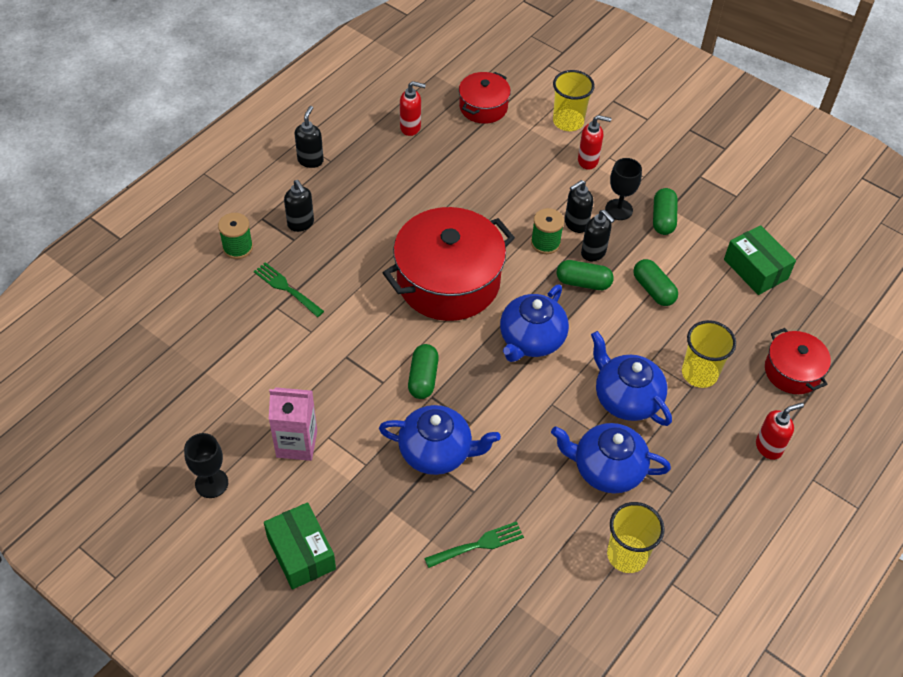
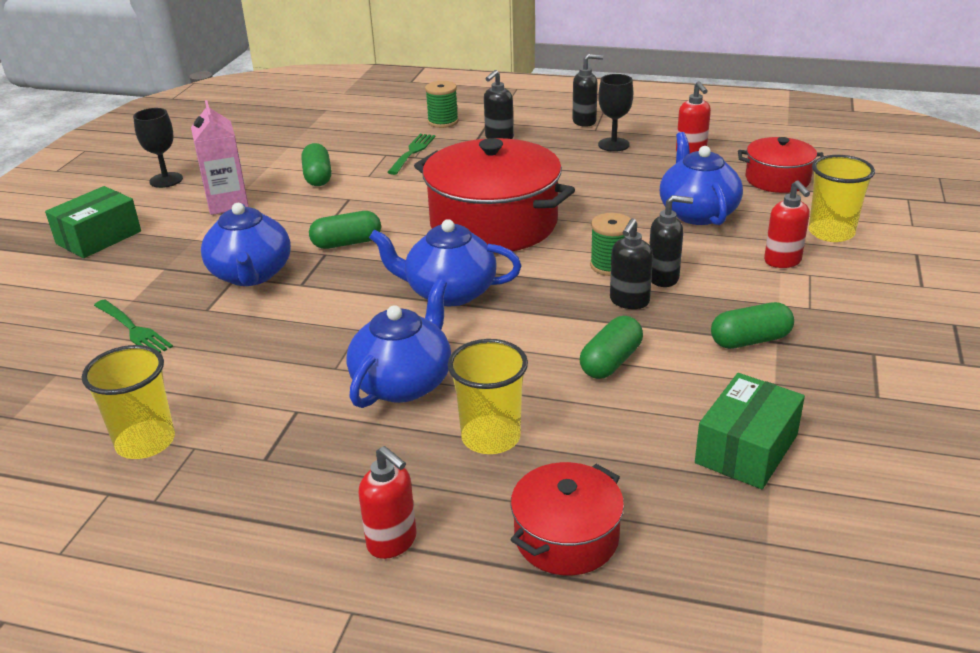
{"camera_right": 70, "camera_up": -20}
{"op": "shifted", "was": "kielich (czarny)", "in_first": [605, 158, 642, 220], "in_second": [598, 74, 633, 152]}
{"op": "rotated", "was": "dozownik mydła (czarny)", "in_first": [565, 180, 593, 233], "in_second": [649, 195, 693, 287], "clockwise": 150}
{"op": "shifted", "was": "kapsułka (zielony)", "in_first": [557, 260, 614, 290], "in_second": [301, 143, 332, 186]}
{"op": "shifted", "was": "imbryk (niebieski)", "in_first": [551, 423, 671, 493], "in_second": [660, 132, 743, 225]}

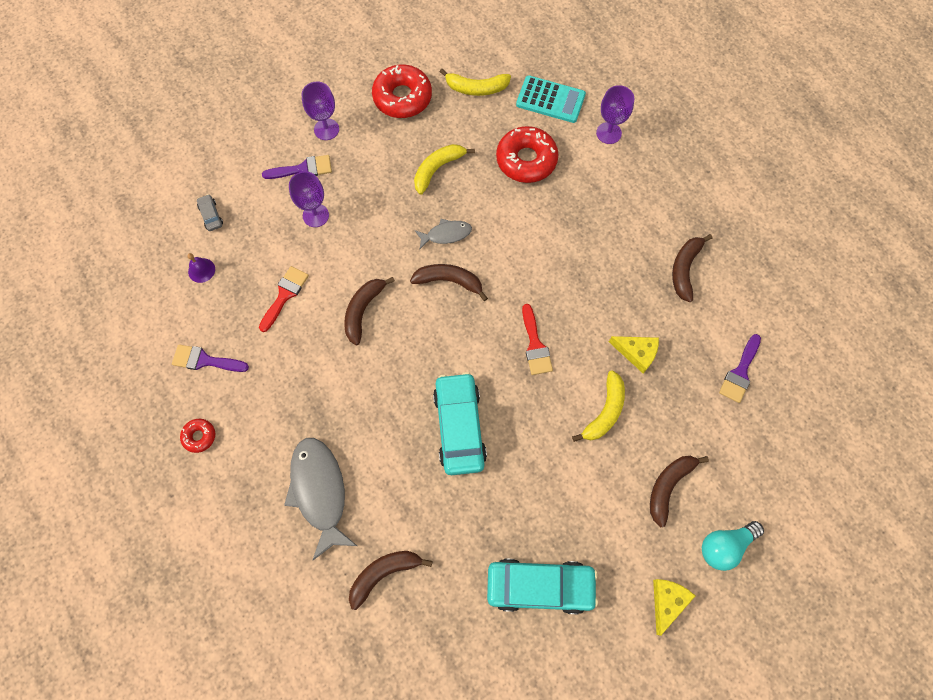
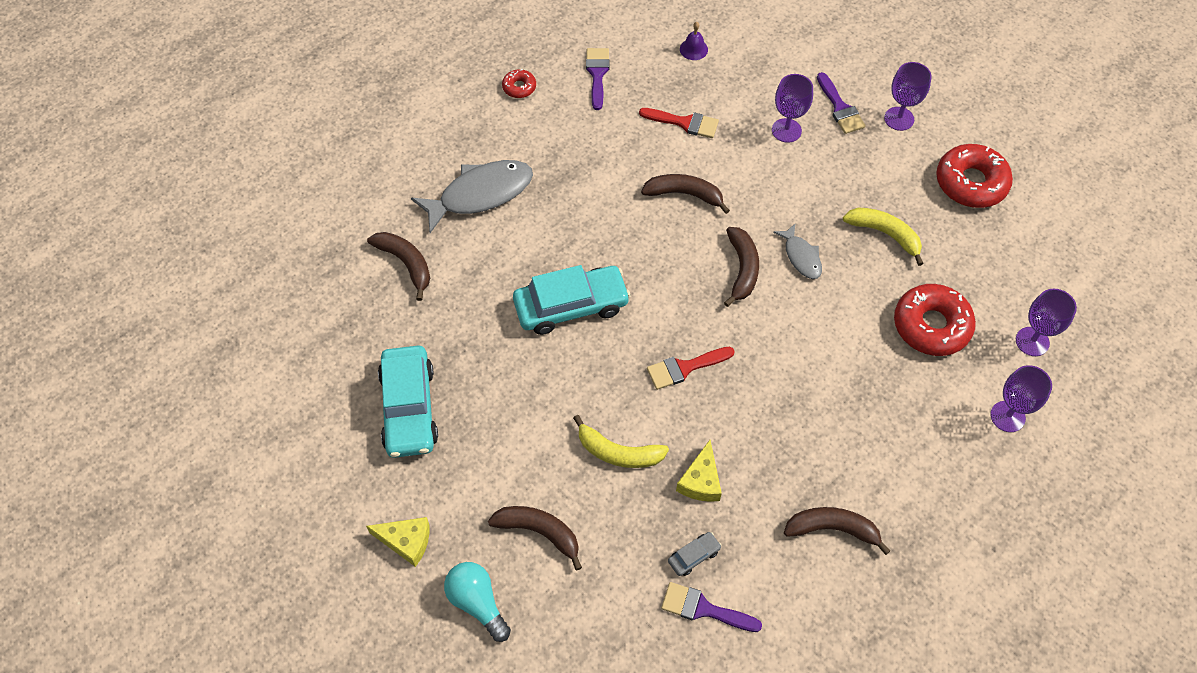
{"camera_right": 80, "camera_up": -10}
{"op": "gone", "was": "banan (żółty)", "in_first": [439, 69, 511, 96]}
{"op": "swapped", "was": "kalkulator (turkusowy)", "now": "kielich (fioletowy)", "in_first": [516, 75, 586, 123], "in_second": [1016, 289, 1077, 356]}
{"op": "shifted", "was": "samochód (szary)", "in_first": [197, 194, 223, 231], "in_second": [668, 532, 722, 576]}

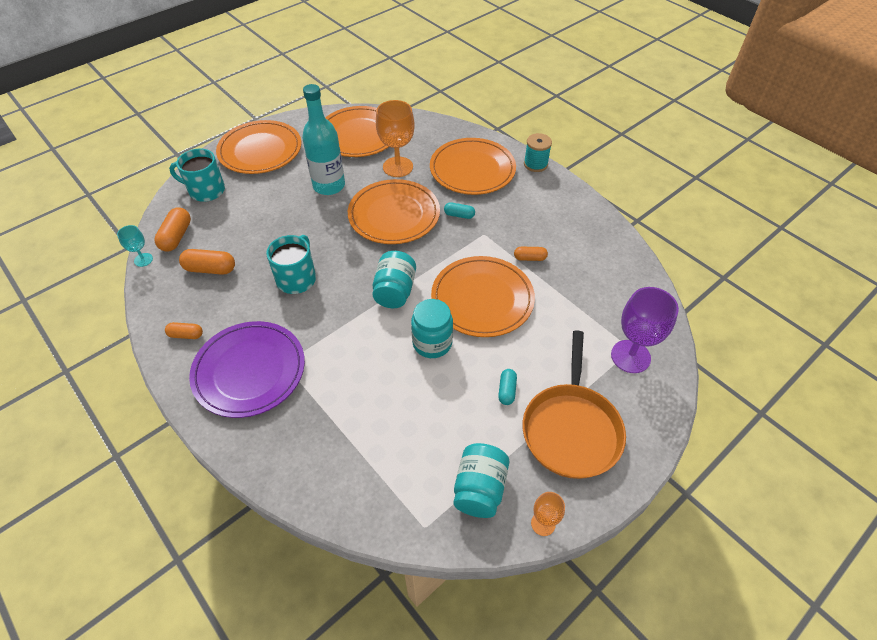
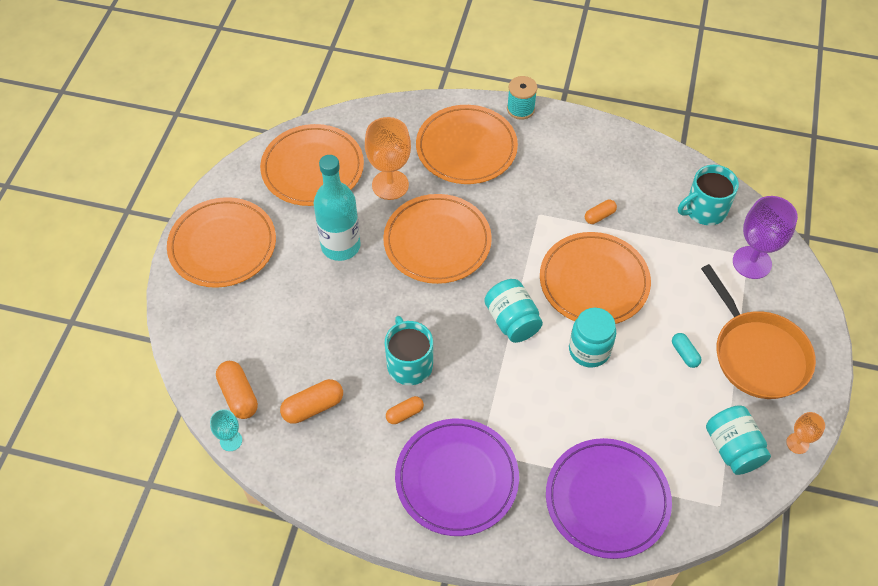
{"camera_right": -35, "camera_up": 5}
{"op": "shifted", "was": "kubek (turkusowy)", "in_first": [169, 148, 225, 202], "in_second": [678, 165, 739, 226]}
{"op": "gone", "was": "kapsułka (turkusowy)", "in_first": [444, 202, 475, 219]}
{"op": "shifted", "was": "kapsułka (pomarańczowy)", "in_first": [165, 322, 203, 339], "in_second": [386, 396, 424, 424]}
{"op": "new", "now": "talerz (fioletowy)", "in_second": [546, 438, 672, 559]}

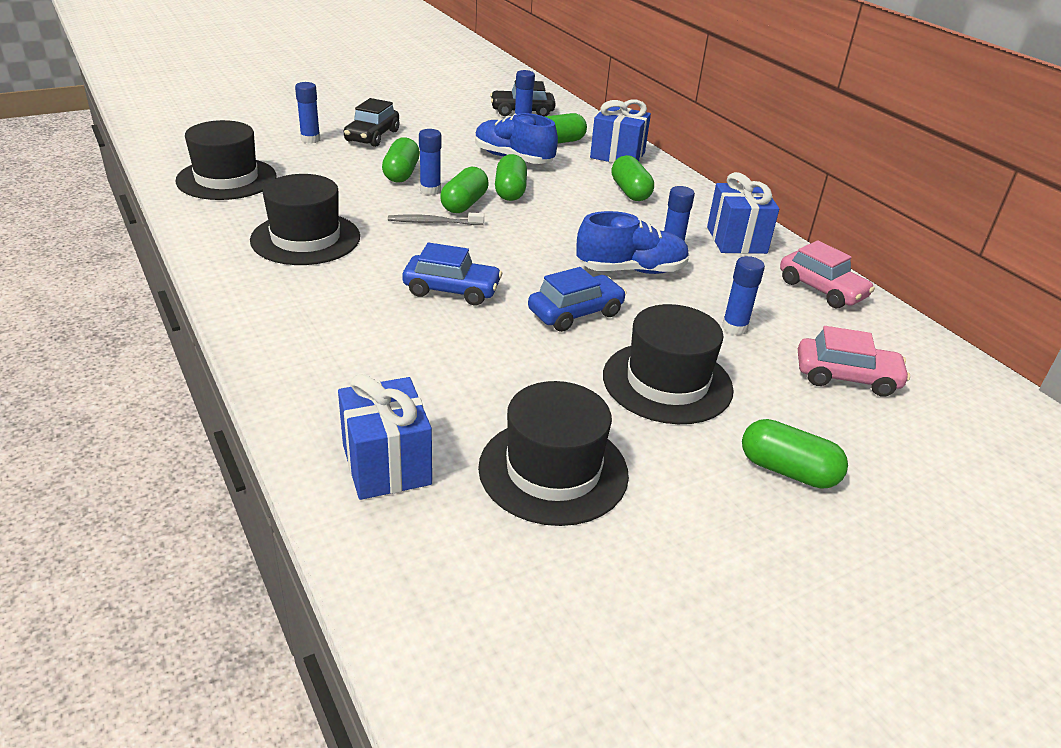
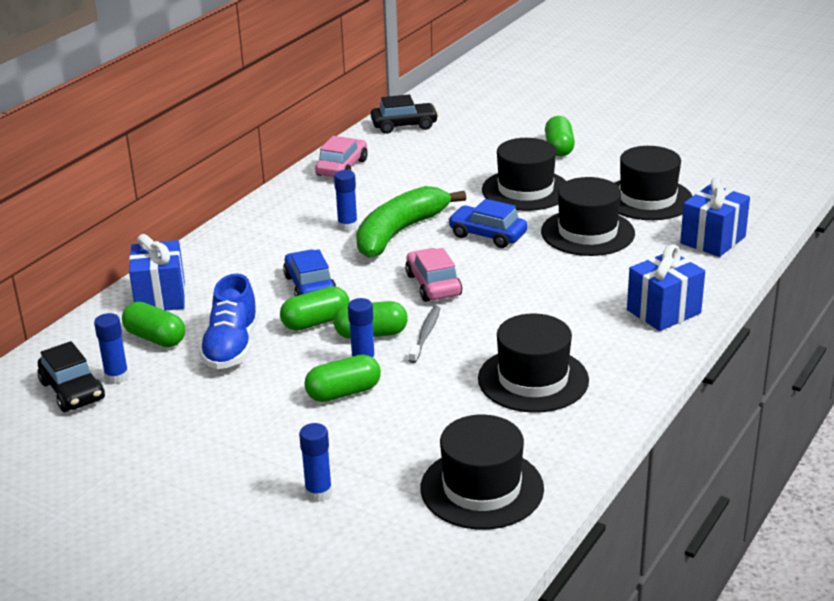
{"camera_right": -115, "camera_up": -5}
{"op": "shifted", "was": "samochód (czarny)", "in_first": [344, 98, 399, 147], "in_second": [371, 94, 439, 134]}
{"op": "gone", "was": "kapsułka (zielony)", "in_first": [611, 155, 654, 201]}
{"op": "shifted", "was": "prezent (niebieski)", "in_first": [707, 172, 779, 254], "in_second": [627, 244, 705, 331]}
{"op": "swapped", "was": "but (niebieski)", "now": "banan (zielony)", "in_first": [576, 211, 689, 274], "in_second": [356, 186, 466, 258]}
{"op": "rotated", "was": "szczoteczka do zębów (szary)", "in_first": [388, 213, 484, 225], "in_second": [409, 306, 440, 363], "clockwise": -135}
{"op": "shifted", "was": "samochód (niebieski)", "in_first": [402, 243, 502, 305], "in_second": [283, 249, 337, 296]}
{"op": "gone", "was": "klej w sztyfcie (niebieski)", "in_first": [722, 256, 765, 335]}
{"op": "shifted", "was": "samochód (różowy)", "in_first": [798, 326, 910, 397], "in_second": [405, 248, 462, 302]}
{"op": "new", "now": "kapelusz (czarny)", "in_second": [541, 177, 635, 256]}

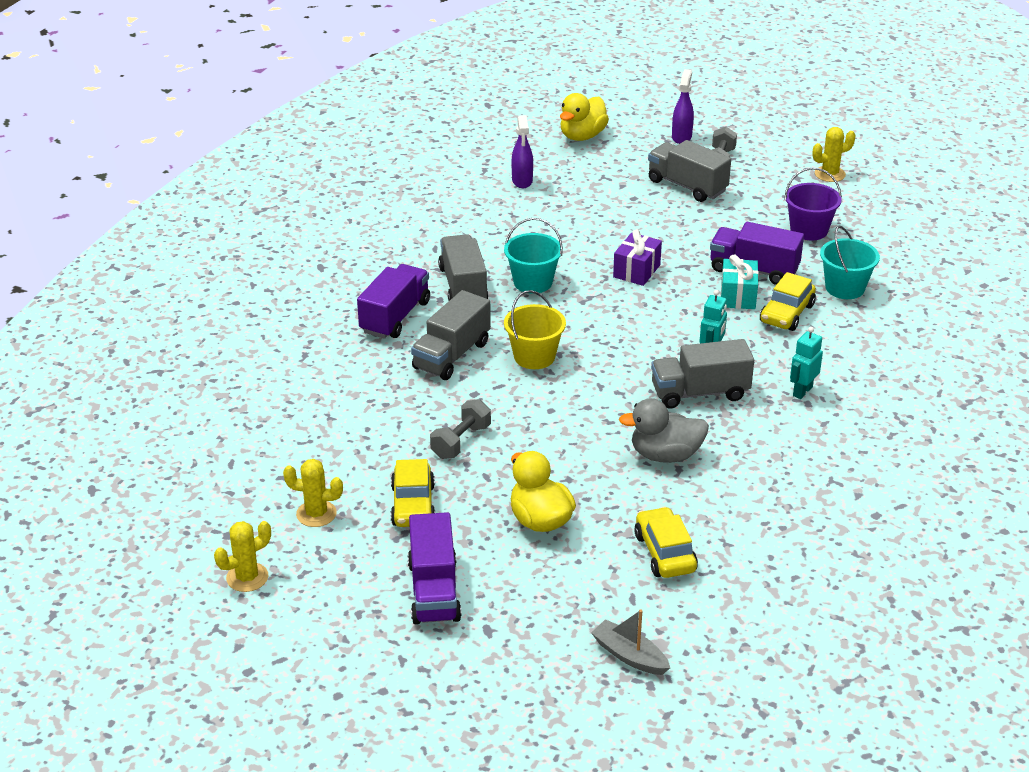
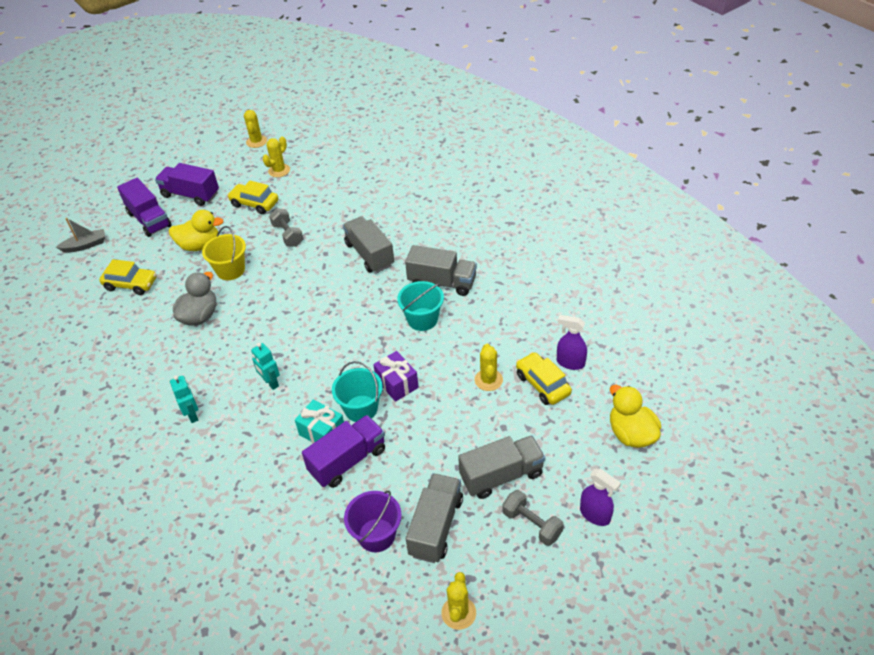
{"camera_right": 120, "camera_up": 10}
{"op": "shifted", "was": "wiadro (turkusowy)", "in_first": [820, 226, 880, 299], "in_second": [332, 361, 383, 422]}
{"op": "shifted", "was": "ciężarówka (fioletowy)", "in_first": [357, 264, 430, 339], "in_second": [117, 178, 171, 237]}
{"op": "shifted", "was": "samochód (żółty)", "in_first": [760, 272, 816, 331], "in_second": [516, 352, 572, 405]}
{"op": "shifted", "was": "wiadro (żółty)", "in_first": [504, 290, 566, 369], "in_second": [202, 226, 246, 280]}
{"op": "shifted", "was": "ciężarówka (szary)", "in_first": [651, 339, 754, 408], "in_second": [406, 473, 463, 563]}
{"op": "new", "now": "kaktus (żółty)", "in_second": [475, 344, 503, 391]}

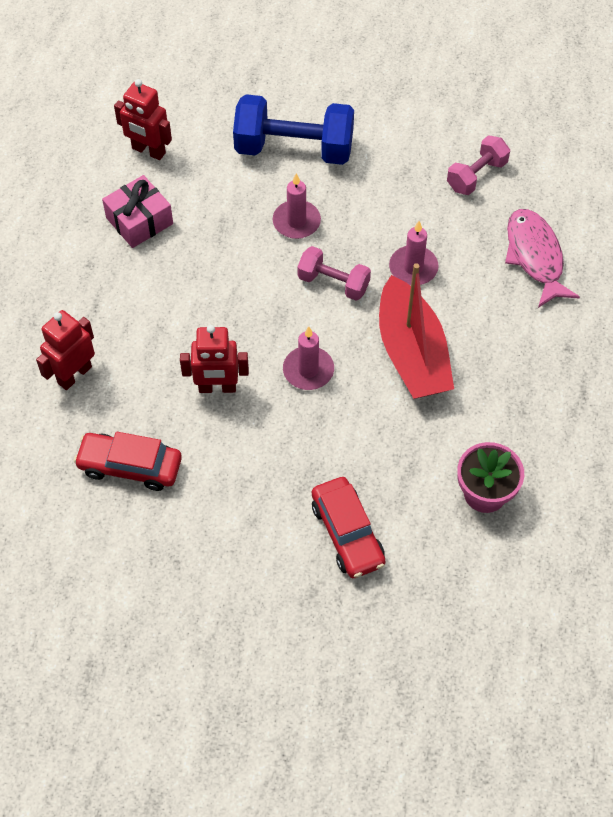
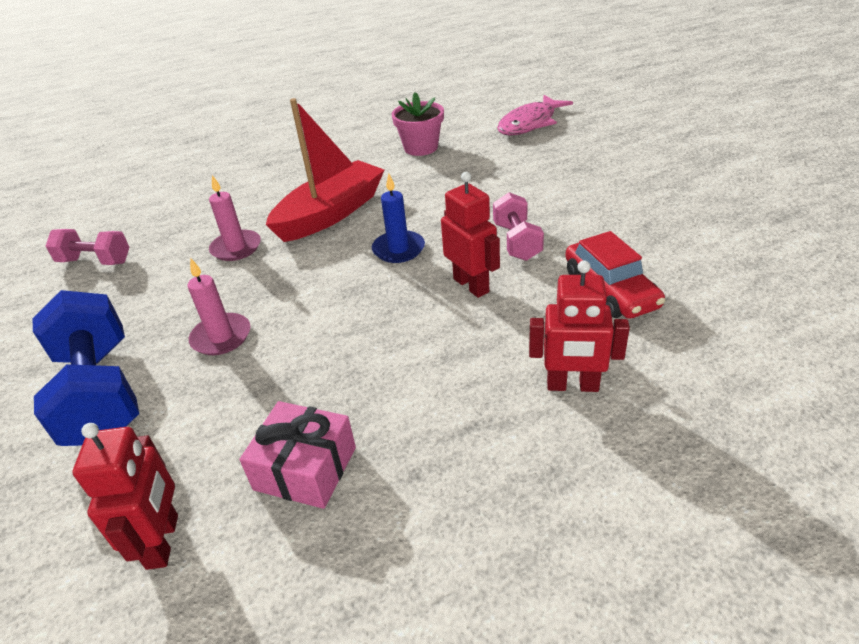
{"camera_right": -120, "camera_up": -20}
{"op": "shifted", "was": "ryba (różowy)", "in_first": [505, 209, 580, 308], "in_second": [497, 95, 573, 135]}
{"op": "shifted", "was": "hantel (różowy)", "in_first": [298, 246, 371, 300], "in_second": [493, 192, 544, 261]}
{"op": "repainted", "was": "świeca (różowy)", "now": "świeca (niebieski)", "in_first": [283, 326, 334, 390], "in_second": [372, 174, 425, 263]}
{"op": "gone", "was": "samochód (czerwony)", "in_first": [312, 477, 385, 578]}

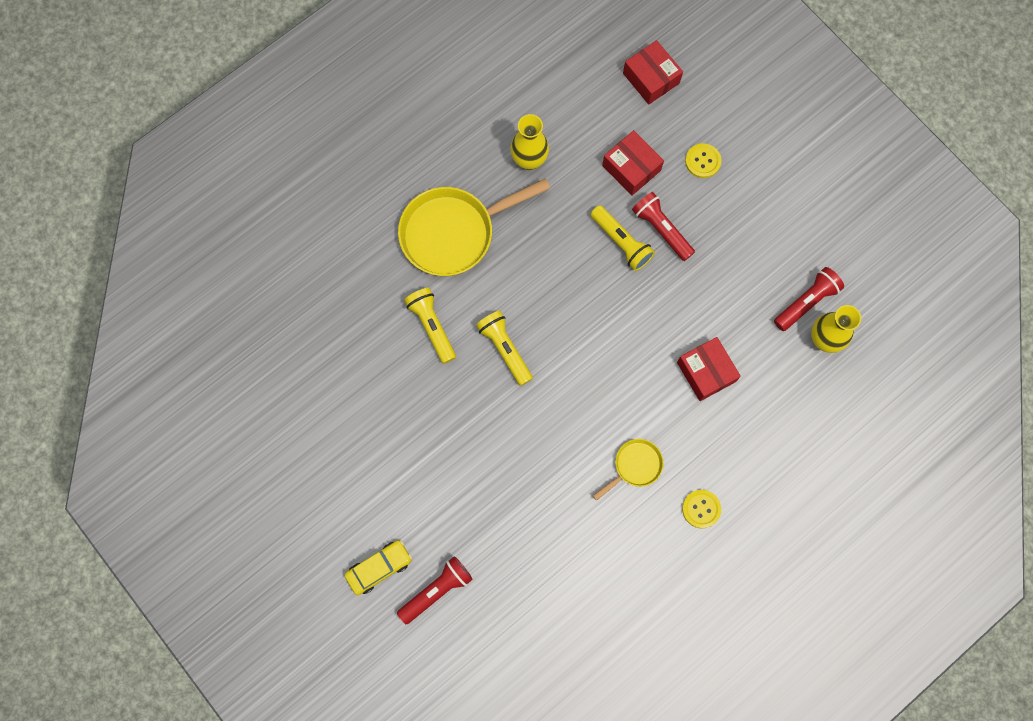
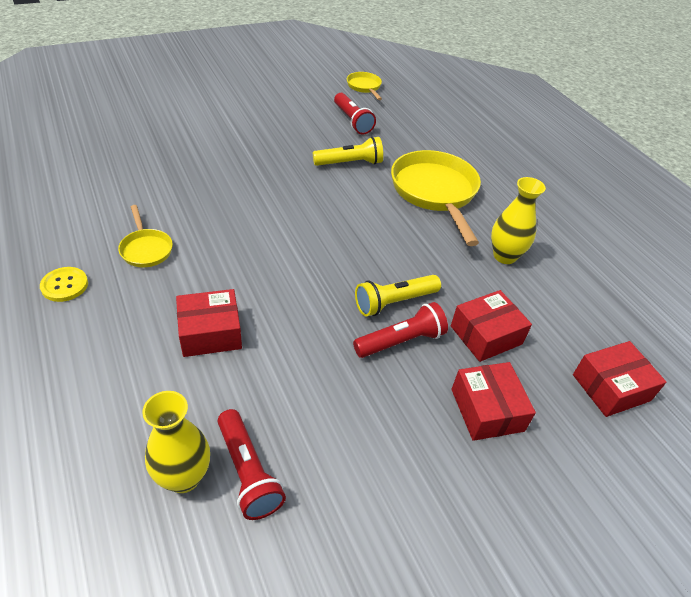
{"camera_right": 100, "camera_up": -30}
{"op": "swapped", "was": "guzik (żółty)", "now": "pudełko (czerwony)", "in_first": [685, 143, 721, 178], "in_second": [452, 362, 536, 441]}
{"op": "gone", "was": "latarka (żółty)", "in_first": [476, 311, 533, 386]}
{"op": "gone", "was": "samochód (żółty)", "in_first": [344, 540, 412, 595]}
{"op": "shifted", "was": "latarka (czerwony)", "in_first": [397, 556, 473, 624], "in_second": [334, 93, 376, 135]}
{"op": "new", "now": "patelnia (żółty)", "in_second": [347, 72, 382, 100]}

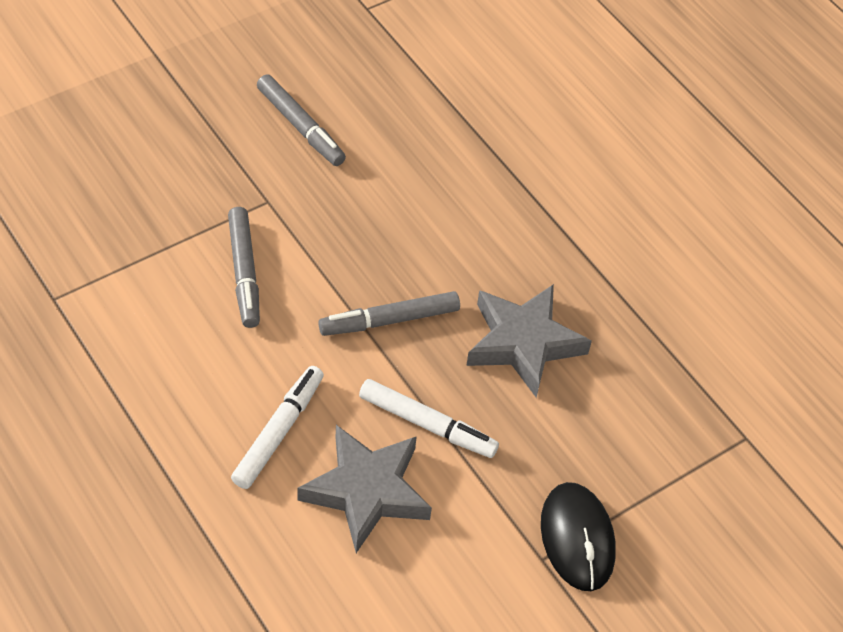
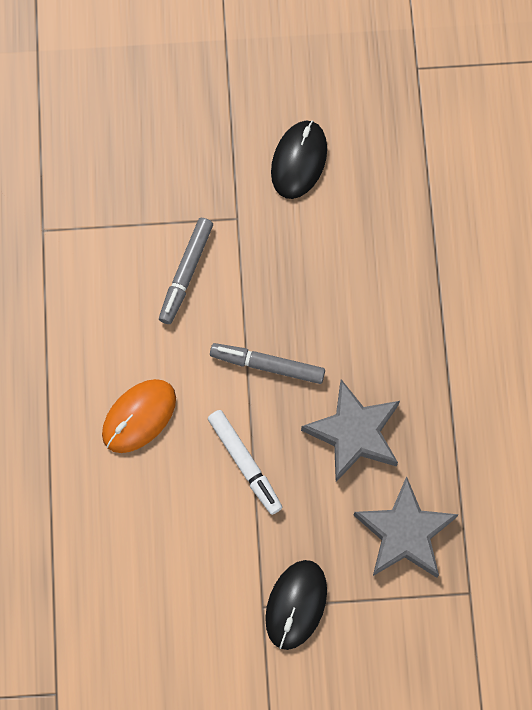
{"camera_right": 35, "camera_up": 20}
{"op": "swapped", "was": "flamaster (szary)", "now": "myszka (czarny)", "in_first": [257, 74, 346, 166], "in_second": [271, 121, 327, 199]}
{"op": "swapped", "was": "flamaster (biały)", "now": "myszka (pomarańczowy)", "in_first": [231, 366, 324, 489], "in_second": [102, 379, 176, 453]}
{"op": "shifted", "was": "gwiazda (szary)", "in_first": [297, 425, 432, 553], "in_second": [354, 476, 459, 578]}

